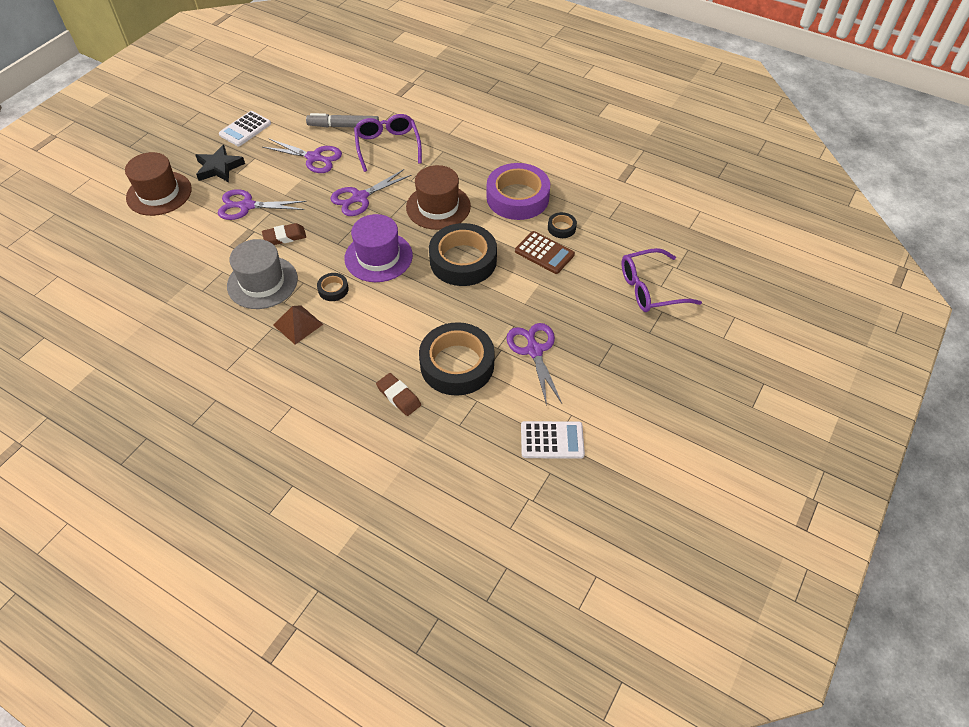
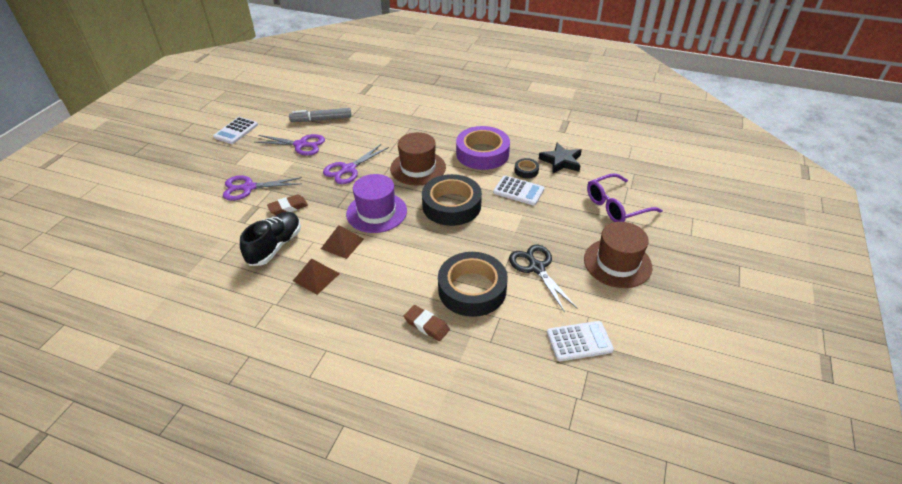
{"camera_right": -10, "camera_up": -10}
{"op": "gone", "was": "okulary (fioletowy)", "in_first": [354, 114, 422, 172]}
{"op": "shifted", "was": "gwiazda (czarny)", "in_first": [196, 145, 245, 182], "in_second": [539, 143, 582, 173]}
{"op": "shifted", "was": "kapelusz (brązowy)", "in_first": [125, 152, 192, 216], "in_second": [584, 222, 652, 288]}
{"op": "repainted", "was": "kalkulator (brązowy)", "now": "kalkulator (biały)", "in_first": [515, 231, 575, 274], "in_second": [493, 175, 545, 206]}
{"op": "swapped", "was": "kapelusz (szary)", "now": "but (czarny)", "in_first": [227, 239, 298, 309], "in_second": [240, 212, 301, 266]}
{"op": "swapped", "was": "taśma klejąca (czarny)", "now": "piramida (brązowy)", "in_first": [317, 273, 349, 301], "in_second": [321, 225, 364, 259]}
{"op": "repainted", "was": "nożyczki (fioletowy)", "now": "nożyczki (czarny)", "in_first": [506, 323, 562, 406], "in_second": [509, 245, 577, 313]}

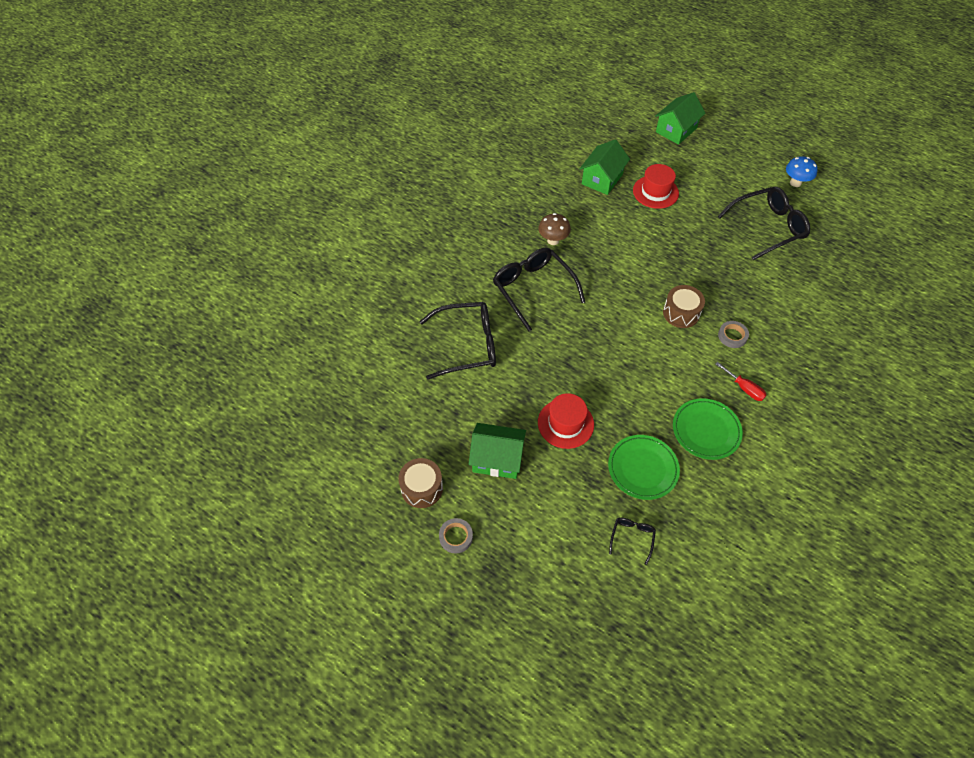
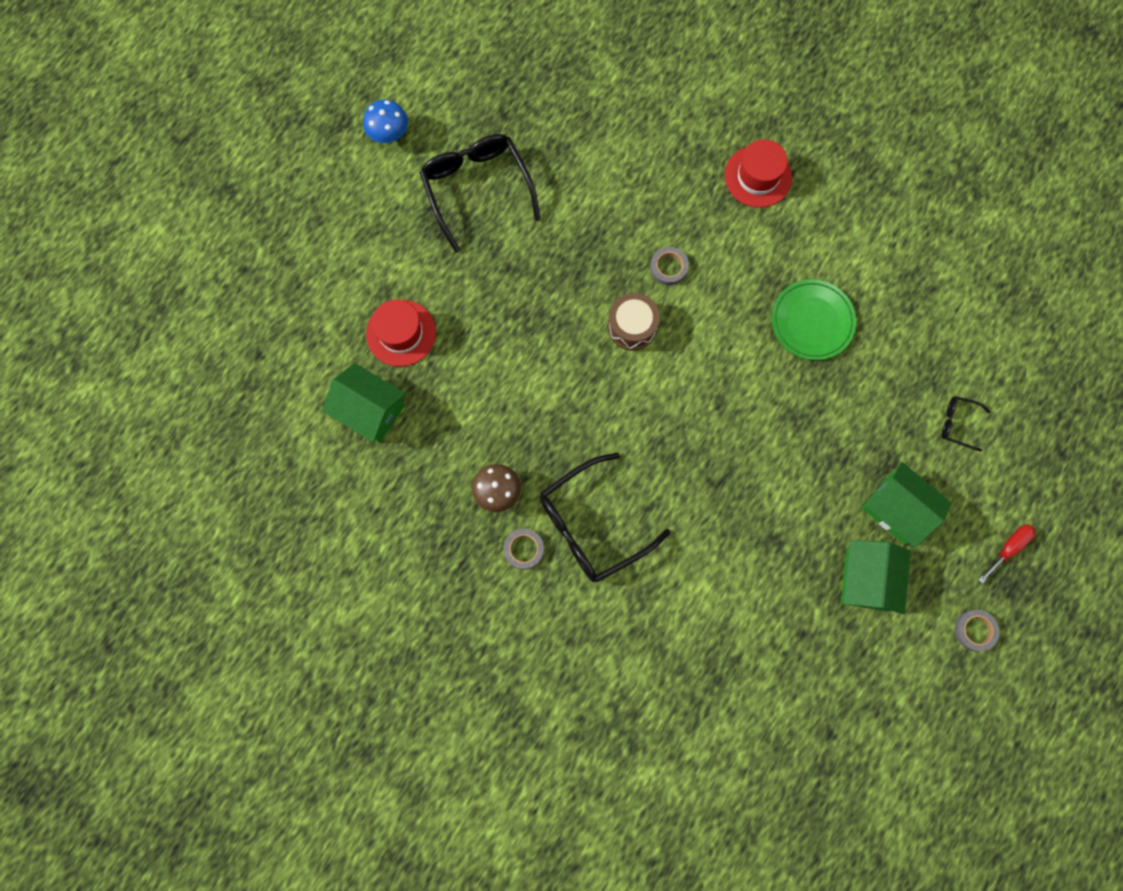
{"camera_right": -90, "camera_up": 20}
{"op": "shifted", "was": "domek (zielony)", "in_first": [655, 92, 706, 145], "in_second": [862, 462, 952, 548]}
{"op": "gone", "was": "okulary (czarny)", "in_first": [419, 302, 496, 380]}
{"op": "shifted", "was": "śrubokręt (czerwony)", "in_first": [716, 362, 766, 401], "in_second": [978, 524, 1036, 583]}
{"op": "shifted", "was": "kapelusz (czerwony)", "in_first": [538, 393, 594, 449], "in_second": [725, 139, 792, 208]}
{"op": "gone", "was": "talerz (zielony)", "in_first": [608, 435, 680, 500]}
{"op": "gone", "was": "bęben (brązowy)", "in_first": [399, 458, 443, 508]}
{"op": "new", "now": "taśma klejąca (szary)", "in_second": [504, 529, 544, 570]}

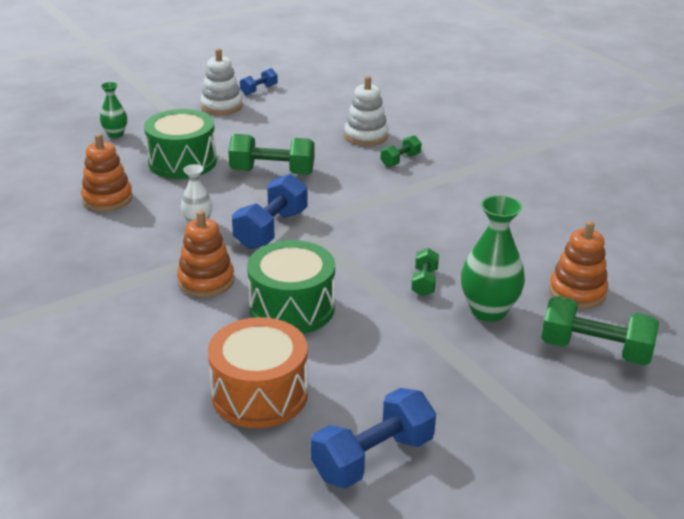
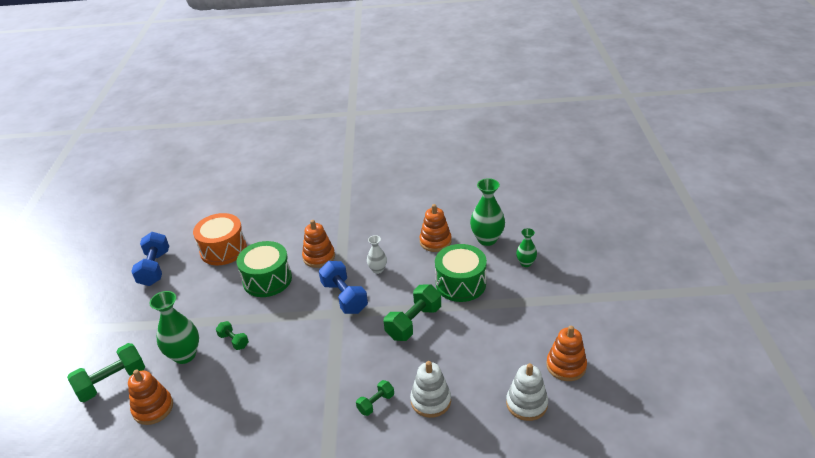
{"camera_right": 125, "camera_up": 5}
{"op": "shifted", "was": "zabawka nakładanka (biały)", "in_first": [201, 48, 243, 115], "in_second": [506, 363, 548, 421]}
{"op": "swapped", "was": "hantel (niebieski)", "now": "zabawka nakładanka (pomarańczowy)", "in_first": [240, 68, 278, 95], "in_second": [546, 326, 587, 381]}
{"op": "rotated", "was": "hantel (zielony)", "in_first": [381, 135, 422, 167], "in_second": [356, 380, 394, 416], "clockwise": 60}
{"op": "new", "now": "wazon (zielony)", "in_second": [470, 178, 505, 246]}

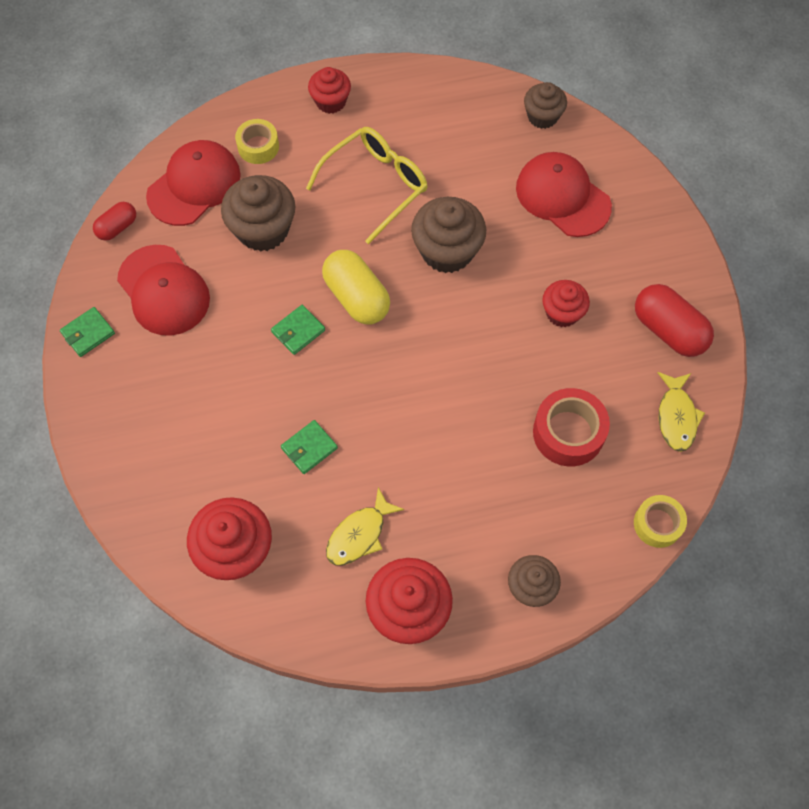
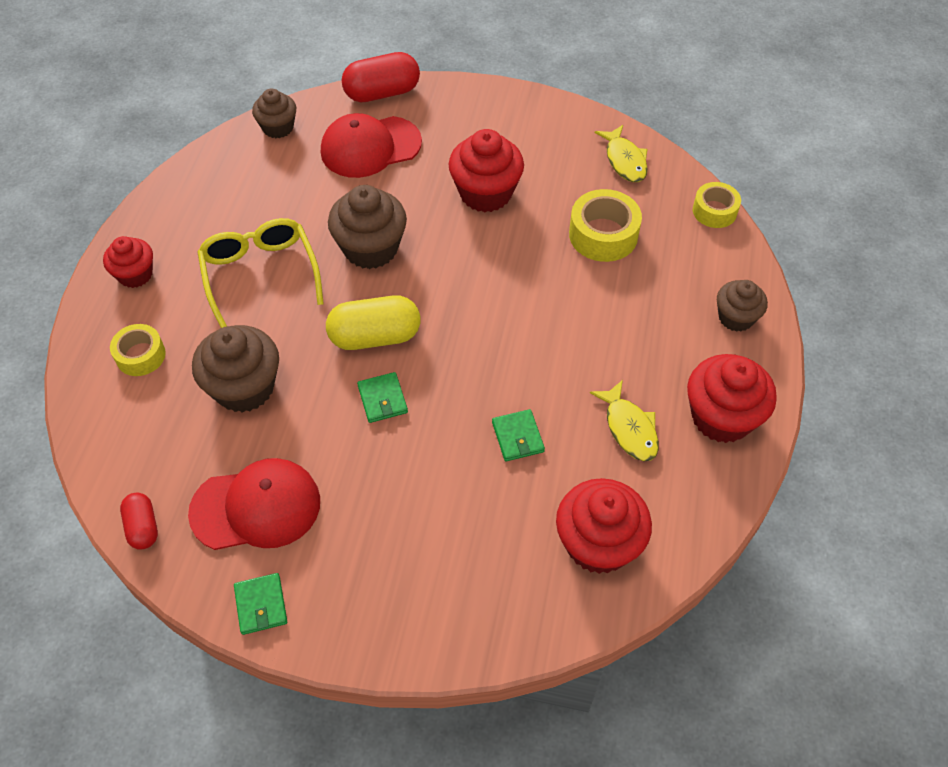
{"camera_right": -65, "camera_up": -10}
{"op": "gone", "was": "czapka (czerwony)", "in_first": [146, 140, 241, 226]}
{"op": "scaled", "was": "muffinka (czerwony)", "in_first": [542, 280, 590, 327], "in_second": [448, 129, 524, 212], "ratio": 1.61}
{"op": "shifted", "was": "kapsułka (czerwony)", "in_first": [635, 284, 714, 357], "in_second": [342, 52, 420, 102]}
{"op": "rotated", "was": "ryba (żółty)", "in_first": [658, 372, 705, 452], "in_second": [595, 125, 648, 182], "clockwise": 45}
{"op": "repainted", "was": "taśma klejąca (czerwony)", "now": "taśma klejąca (żółty)", "in_first": [533, 388, 610, 467], "in_second": [569, 189, 642, 262]}

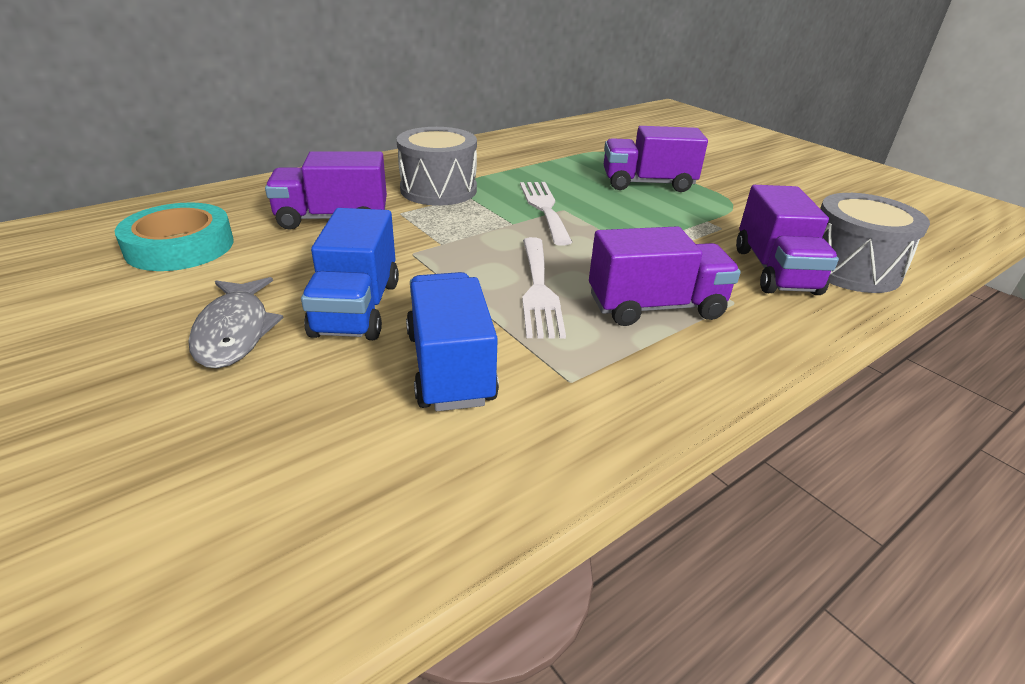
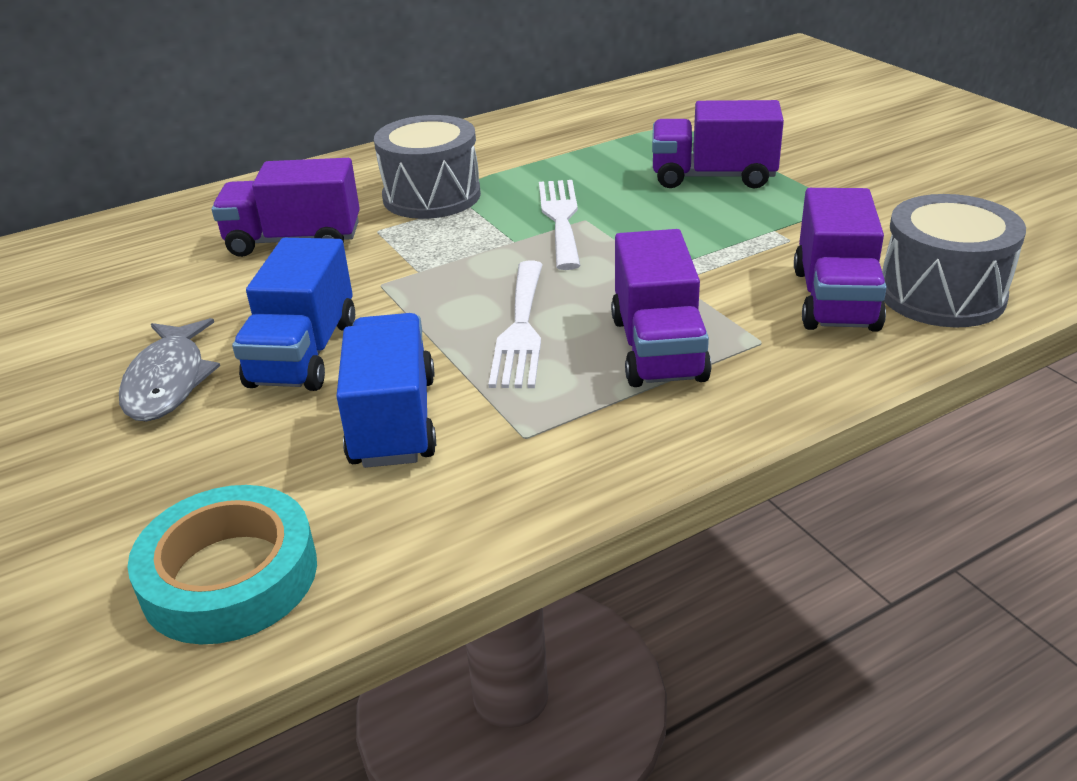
{"camera_right": 10, "camera_up": 0}
{"op": "shifted", "was": "taśma klejąca (turkusowy)", "in_first": [115, 203, 234, 271], "in_second": [128, 485, 317, 644]}
{"op": "rotated", "was": "ciężarówka (fioletowy)", "in_first": [589, 226, 741, 326], "in_second": [611, 229, 711, 387], "clockwise": 90}

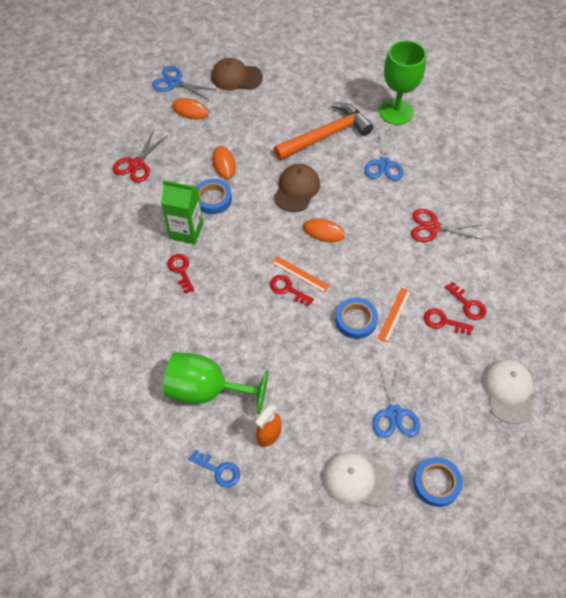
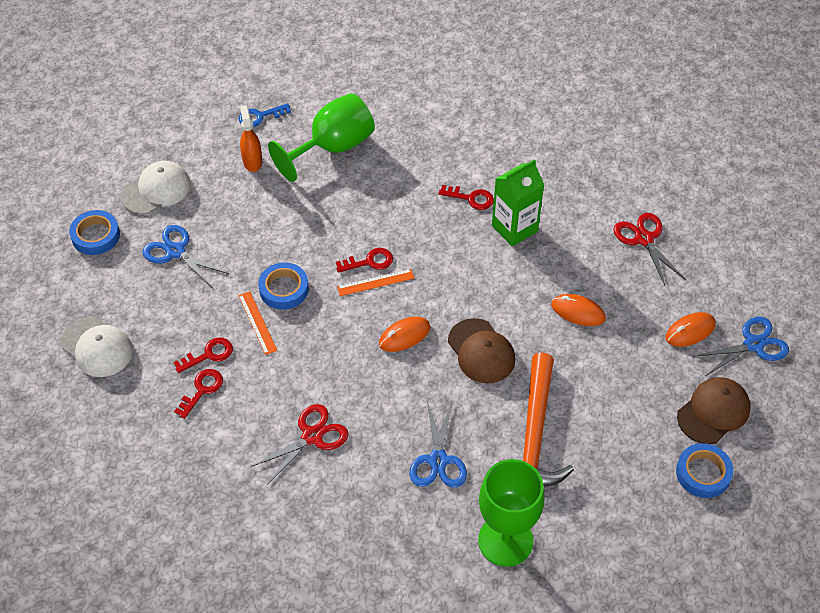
{"camera_right": 130, "camera_up": -5}
{"op": "rotated", "was": "nożyczki (niebieski)", "in_first": [365, 129, 404, 181], "in_second": [410, 401, 467, 488], "clockwise": -135}
{"op": "shifted", "was": "taśma klejąca (niebieski)", "in_first": [197, 179, 232, 214], "in_second": [676, 443, 733, 498]}
{"op": "rotated", "was": "klucz (czerwony)", "in_first": [445, 282, 486, 320], "in_second": [174, 369, 223, 419], "clockwise": 120}

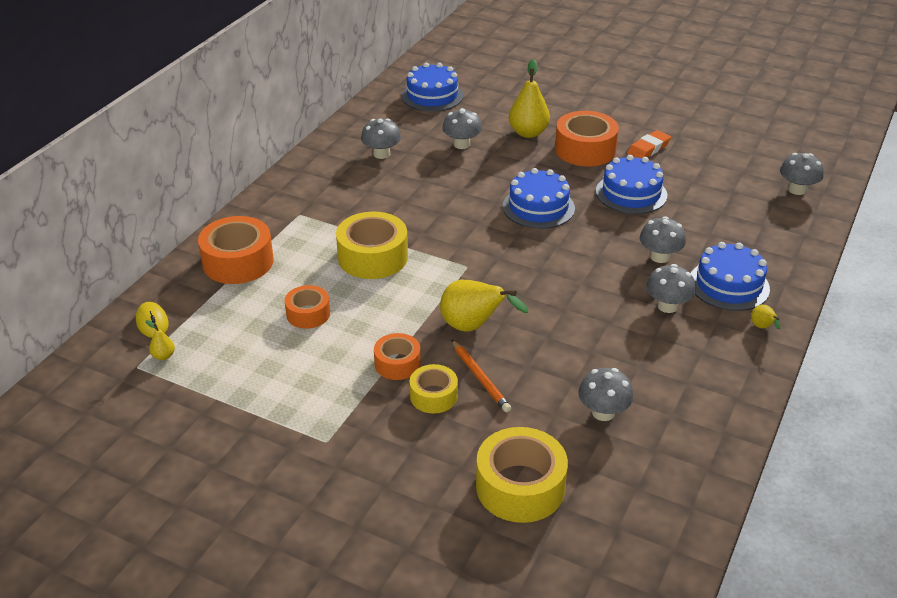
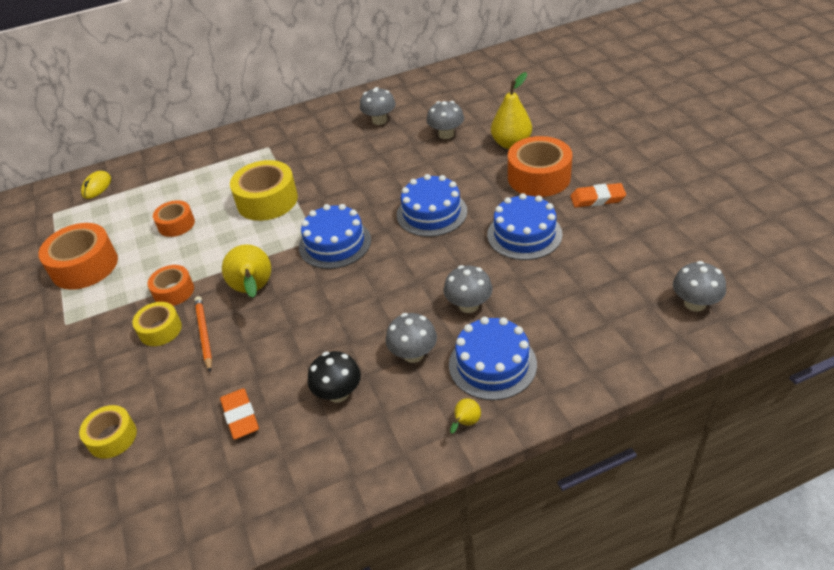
{"camera_right": 45, "camera_up": 5}
{"op": "shifted", "was": "tort (niebieski)", "in_first": [401, 63, 463, 112], "in_second": [299, 204, 371, 269]}
{"op": "shifted", "was": "taśma klejąca (pomarańczowy)", "in_first": [198, 216, 274, 284], "in_second": [38, 223, 118, 290]}
{"op": "gone", "was": "gruszka (żółty)", "in_first": [146, 320, 175, 360]}
{"op": "rotated", "was": "ołówek (pomarańczowy)", "in_first": [451, 339, 511, 413], "in_second": [194, 296, 212, 372], "clockwise": 150}
{"op": "swapped", "was": "grzyb (szary)", "now": "gumka do mazania (pomarańczowy)", "in_first": [578, 368, 633, 421], "in_second": [220, 388, 259, 440]}
{"op": "scaled", "was": "taśma klejąca (żółty)", "in_first": [476, 427, 568, 523], "in_second": [79, 405, 137, 459], "ratio": 0.59}
{"op": "new", "now": "grzyb (czarny)", "in_second": [308, 351, 361, 403]}

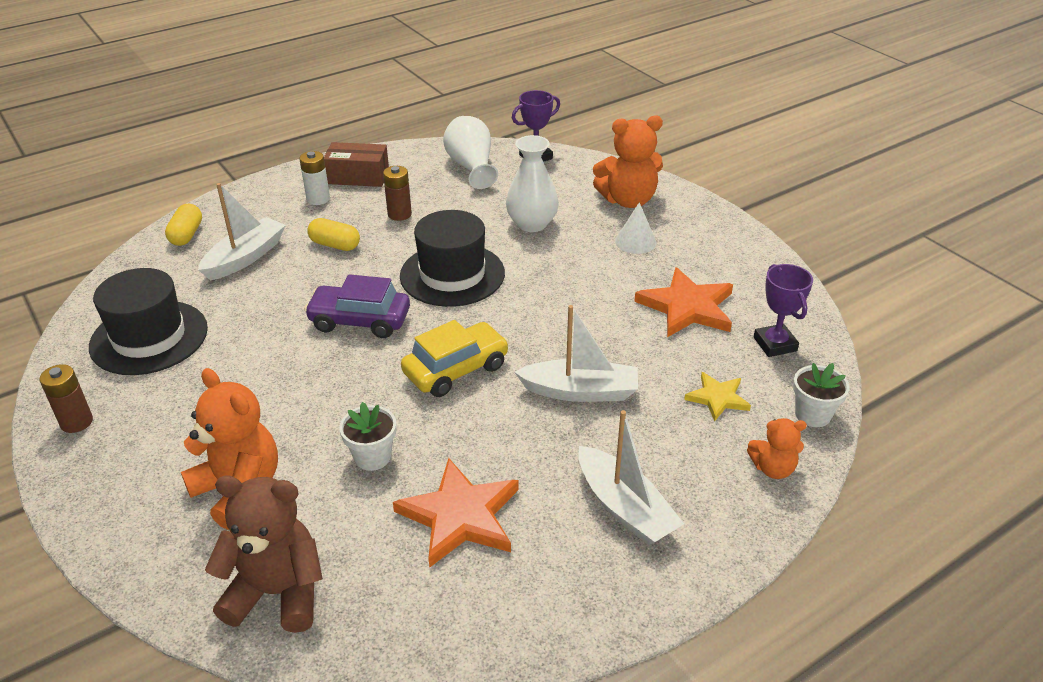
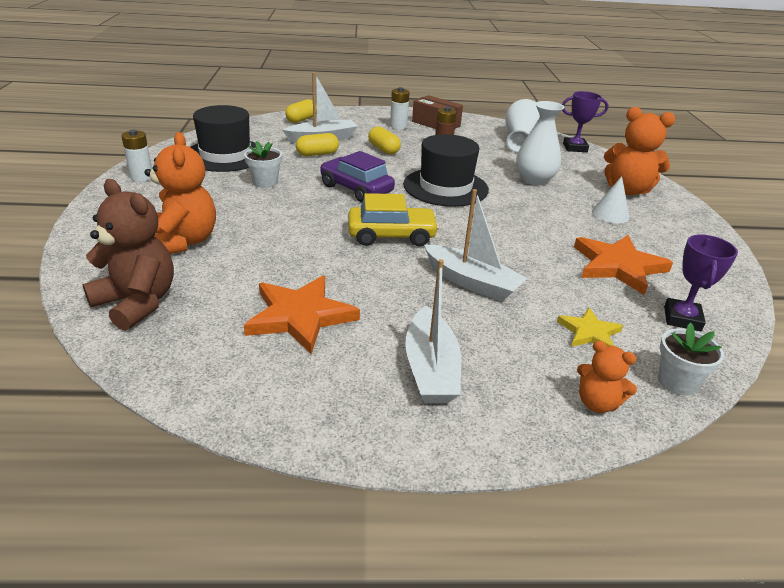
{"camera_right": 30, "camera_up": -5}
{"op": "repainted", "was": "bateria (brązowy)", "now": "bateria (biały)", "in_first": [39, 364, 93, 433], "in_second": [121, 130, 152, 182]}
{"op": "shifted", "was": "doniczka (biały)", "in_first": [339, 402, 396, 471], "in_second": [244, 141, 282, 188]}
{"op": "new", "now": "kapsułka (żółty)", "in_second": [296, 133, 339, 156]}

